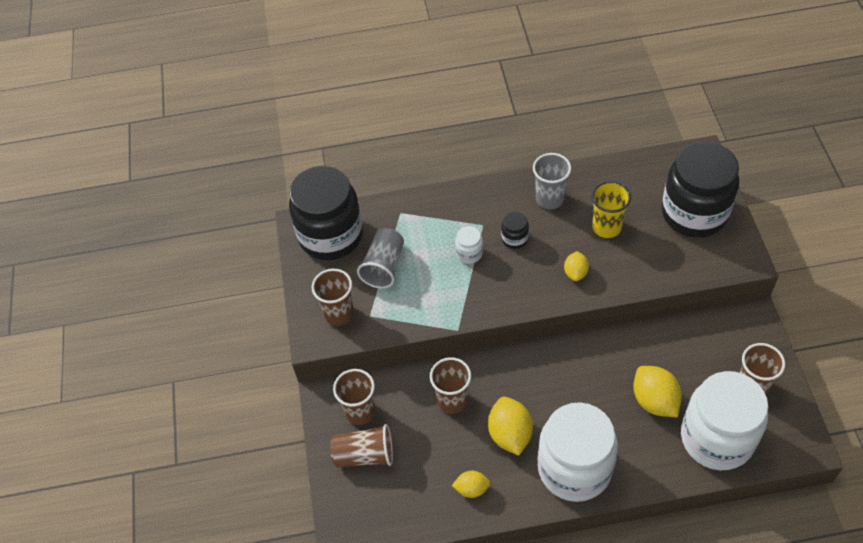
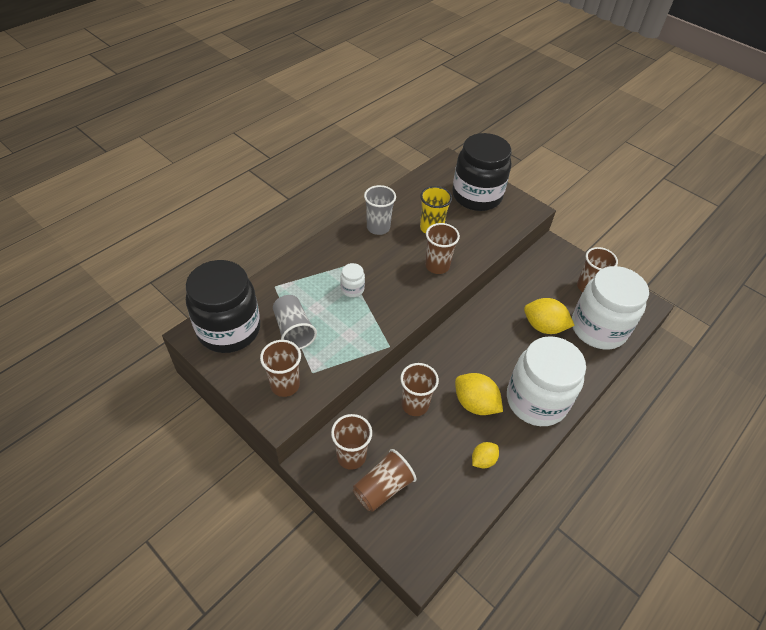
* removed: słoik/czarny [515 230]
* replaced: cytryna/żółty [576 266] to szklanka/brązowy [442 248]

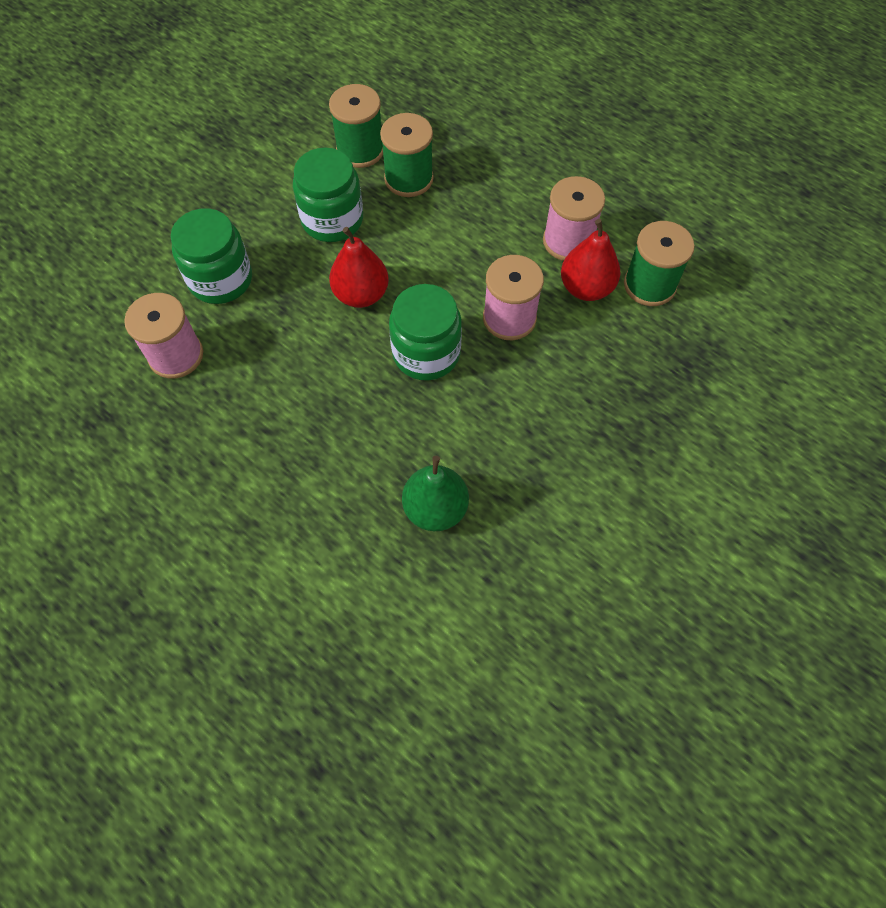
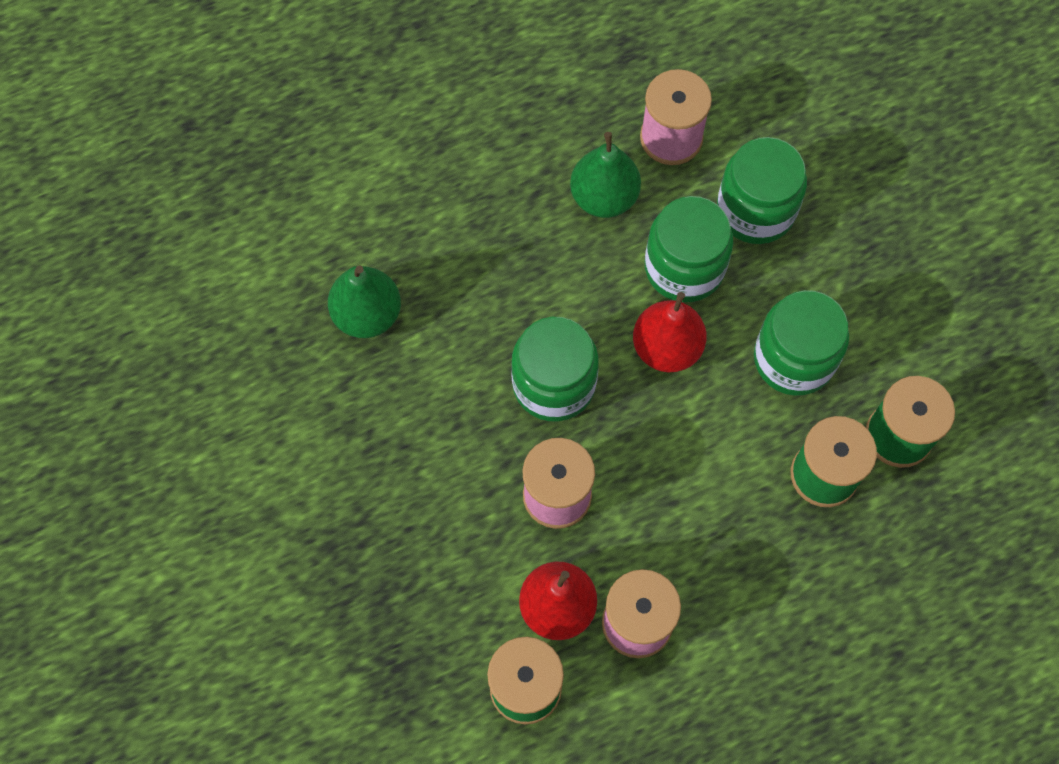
* added: gruszka/zielony [605 175]
* added: słoik/zielony [689 249]

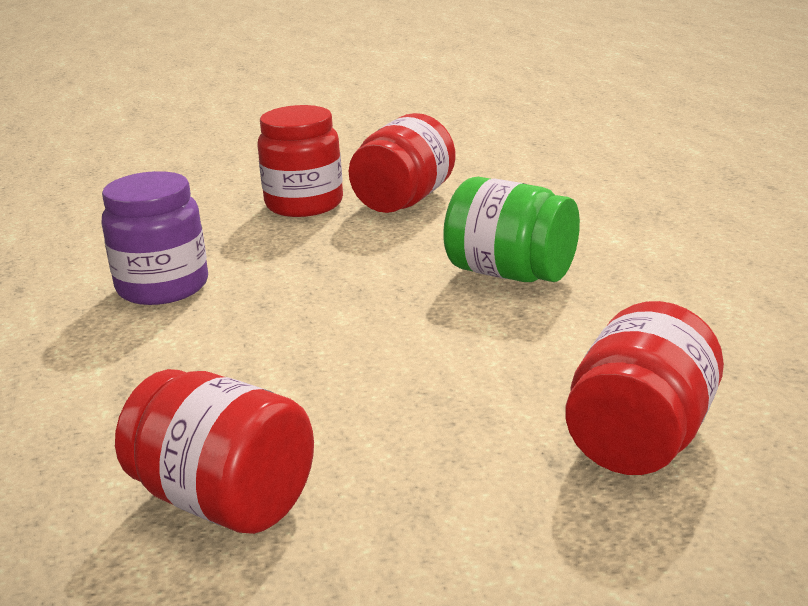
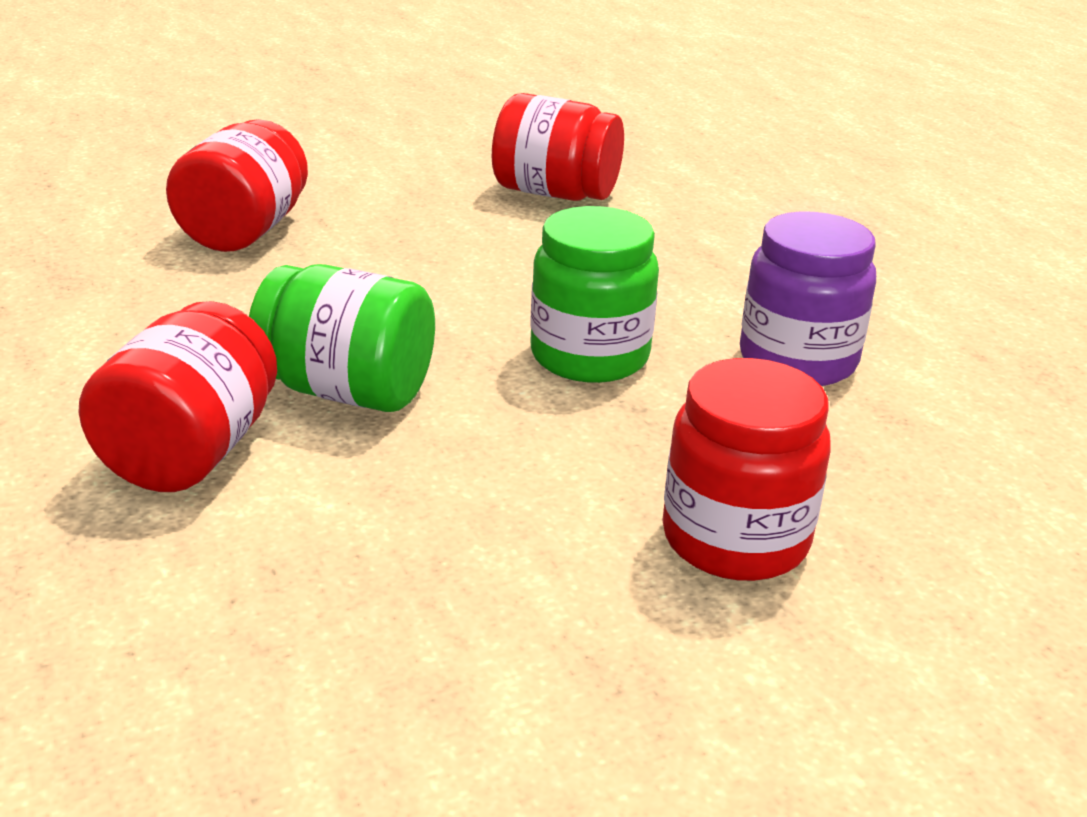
* moved: słoik/czerwony [402 163] to [178 396]
* added: słoik/zielony [594 294]

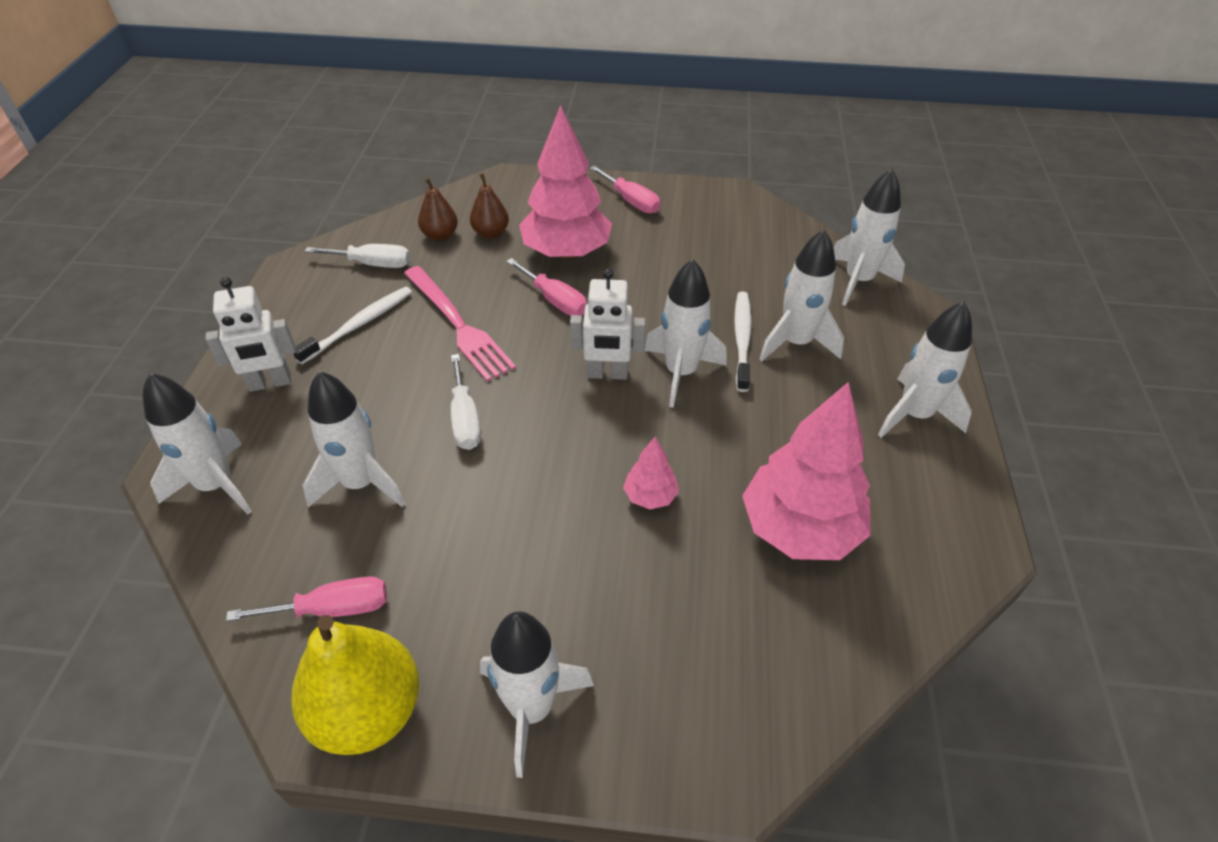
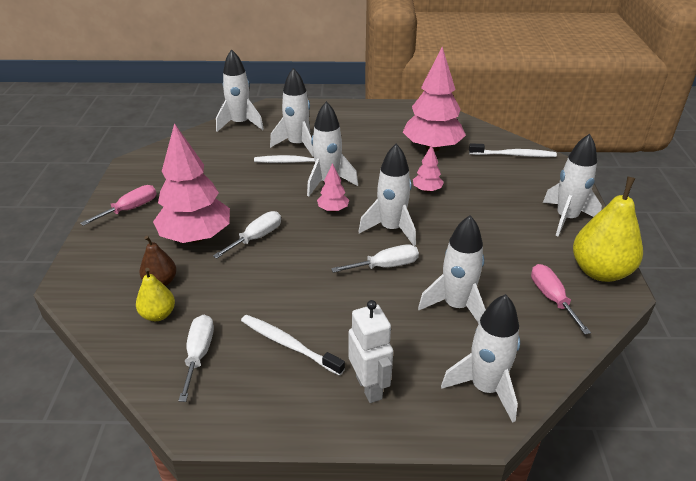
* recoloured: gruszka/brązowy [438 209] to gruszka/żółty [155 294]
* recoloured: śrubokręt/różowy [546 287] to śrubokręt/biały [247 235]
* removed: widelec/różowy [460 324]
* replaced: robot/biały [608 324] to drzewko/różowy [333 187]
* moved: rakieta/biały [925 370] to [387 195]
* added: szczoteczka do zębów/biały [513 150]

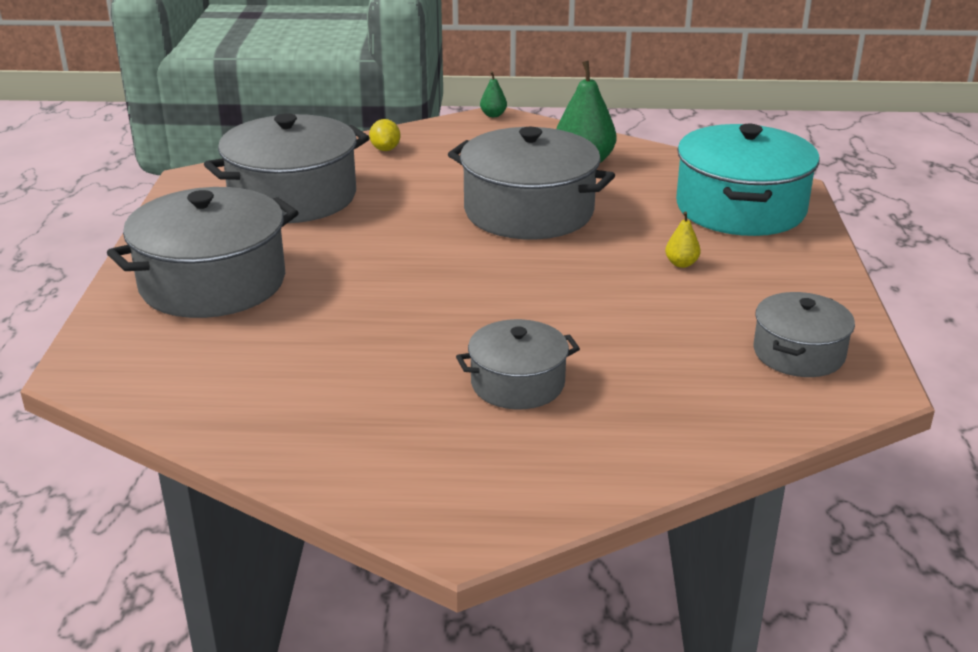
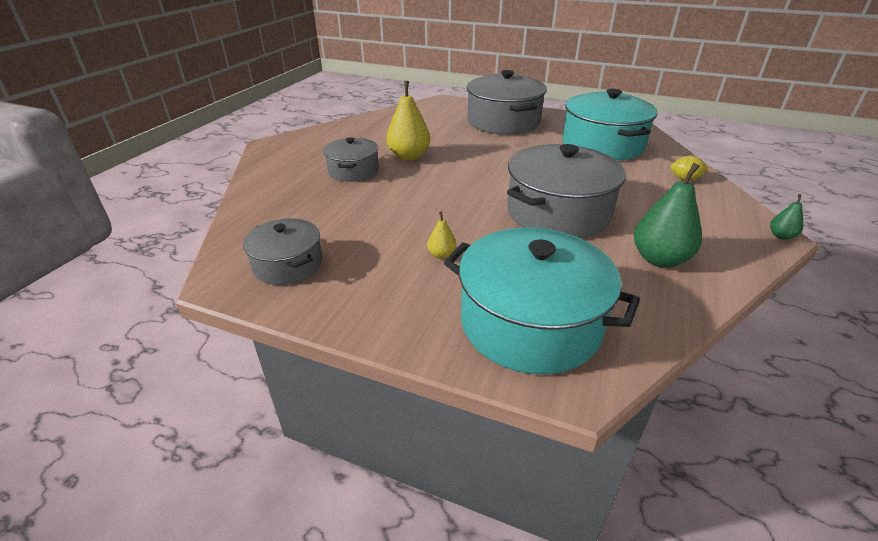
* recoloured: garnek/szary [287 168] to garnek/turkusowy [610 125]
* added: gruszka/żółty [408 121]

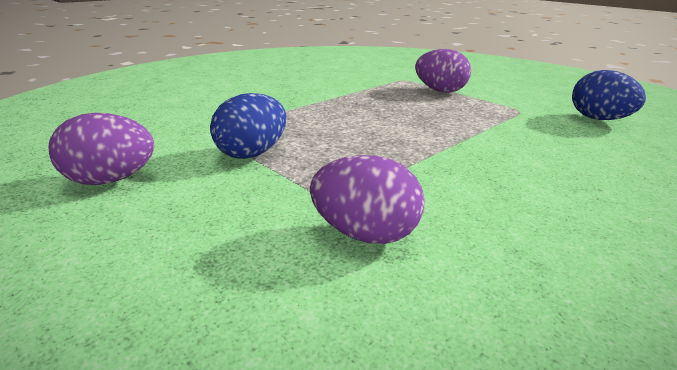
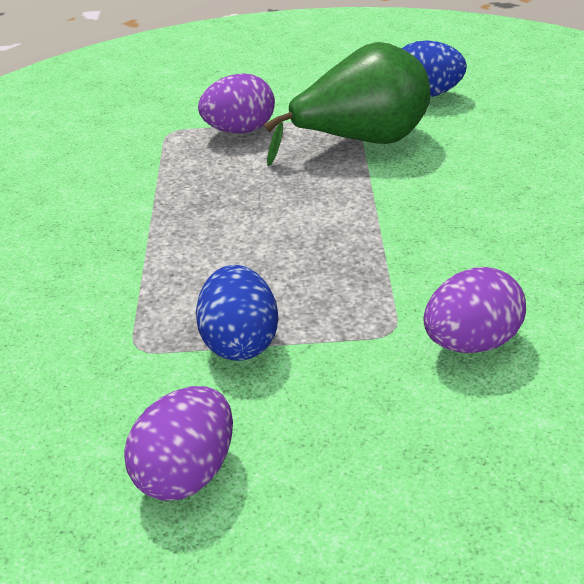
* added: gruszka/zielony [347 104]

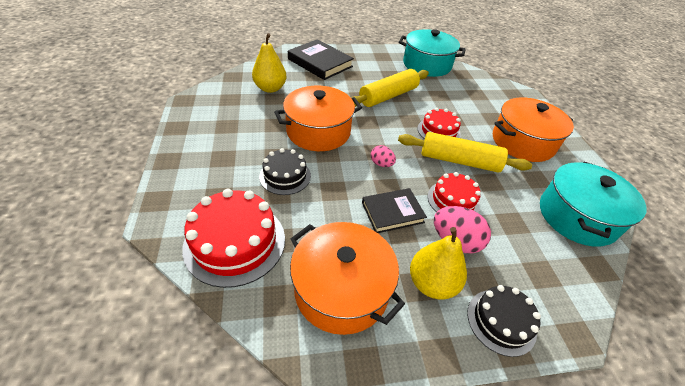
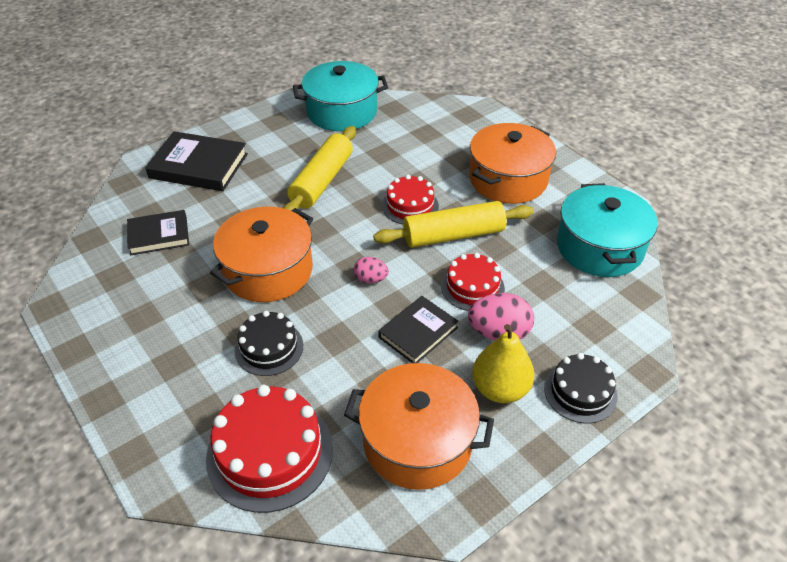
* replaced: gruszka/żółty [269 63] to książka/czarny [158 232]

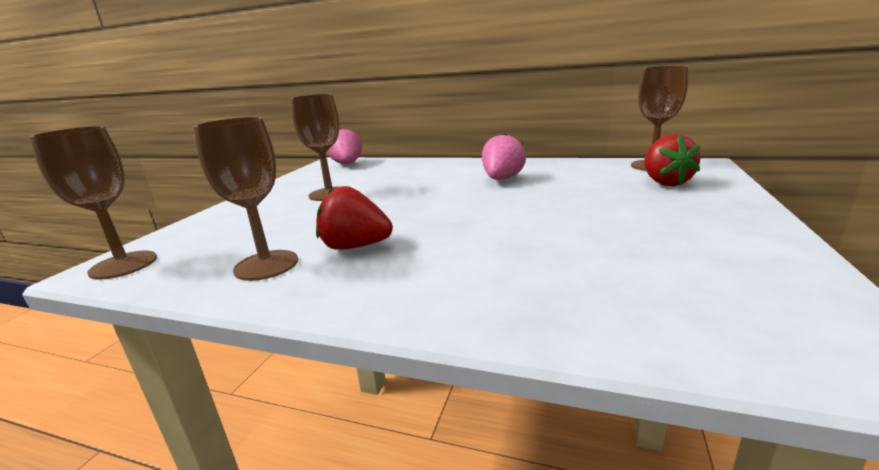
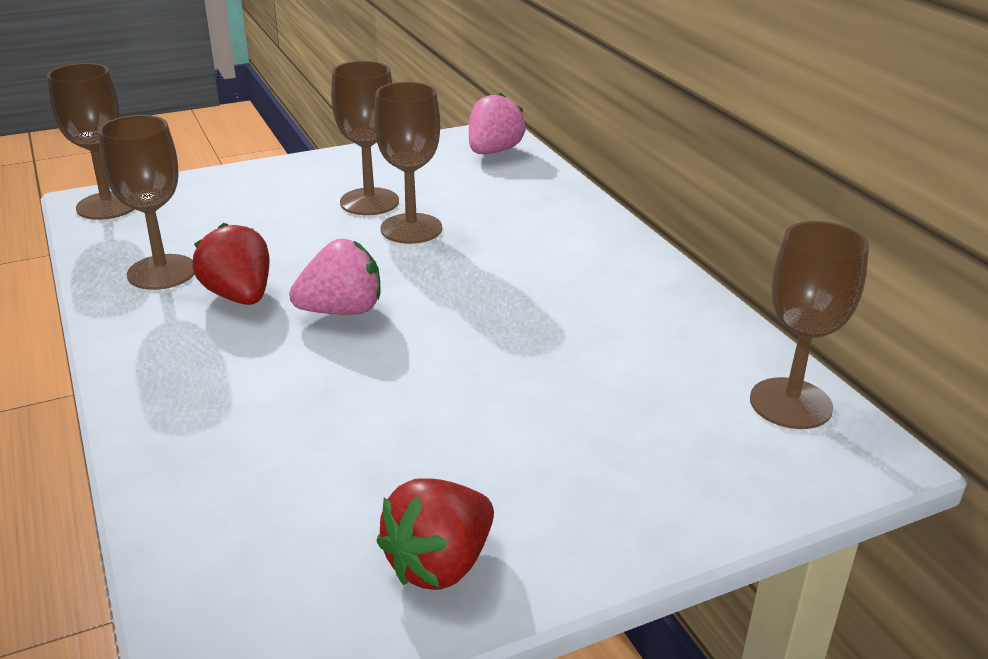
* moved: truskawka/różowy [504 156] to [334 277]
* moved: truskawka/czerwony [672 160] to [435 534]
* added: kielich/brązowy [408 163]

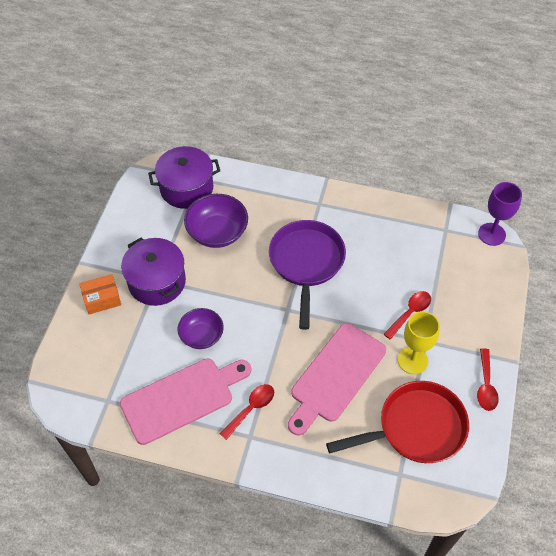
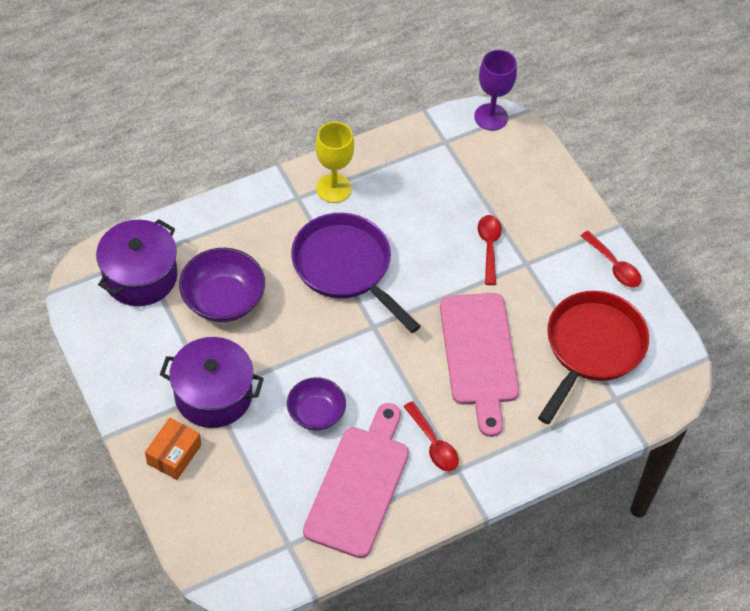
* moved: kielich/żółty [419 342] to [335 162]
* turned: łyżka/czerwony [247 412] = [431 436] 150 degrees clockwise

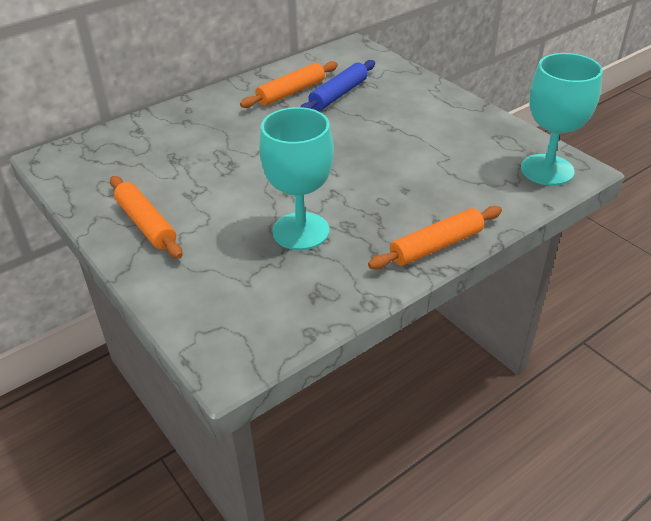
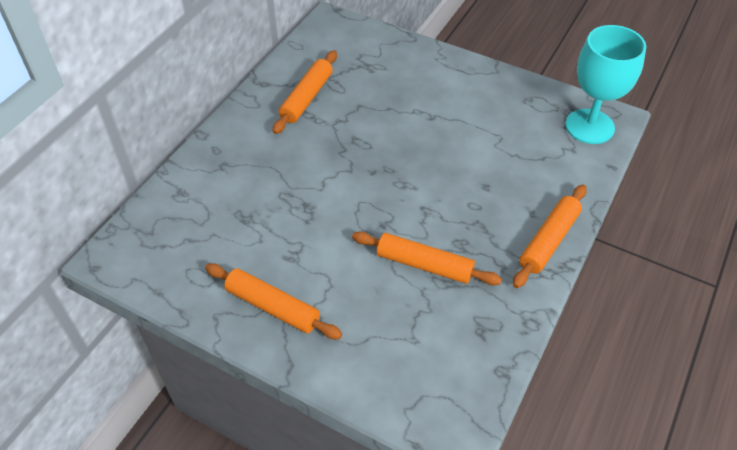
* removed: wałek do ciasta/niebieski [337 85]
* replaced: kielich/turkusowy [296 178] to wałek do ciasta/pomarańczowy [427 258]

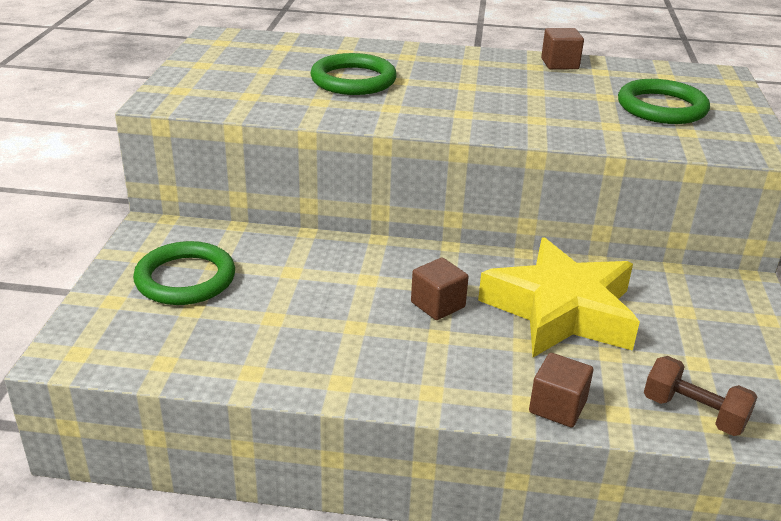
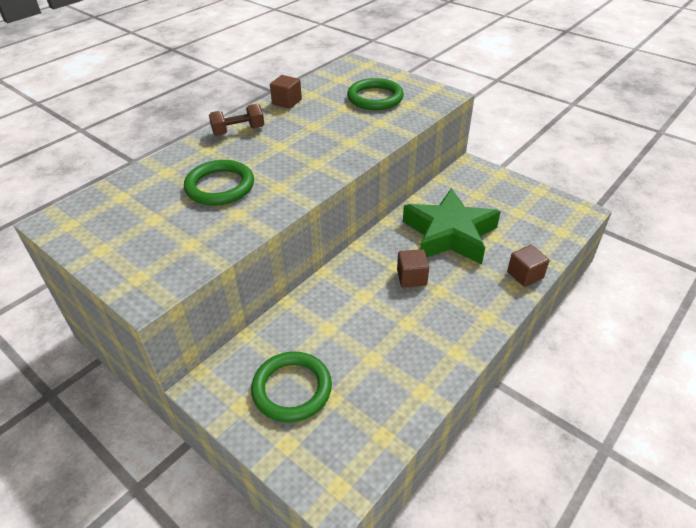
* recoloured: gwiazda/żółty [559 297] to gwiazda/zielony [452 226]
* moved: hantel/brązowy [700 396] to [236 119]

